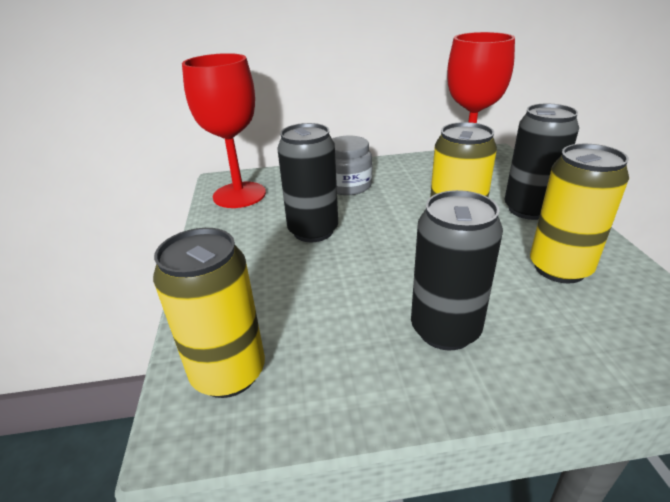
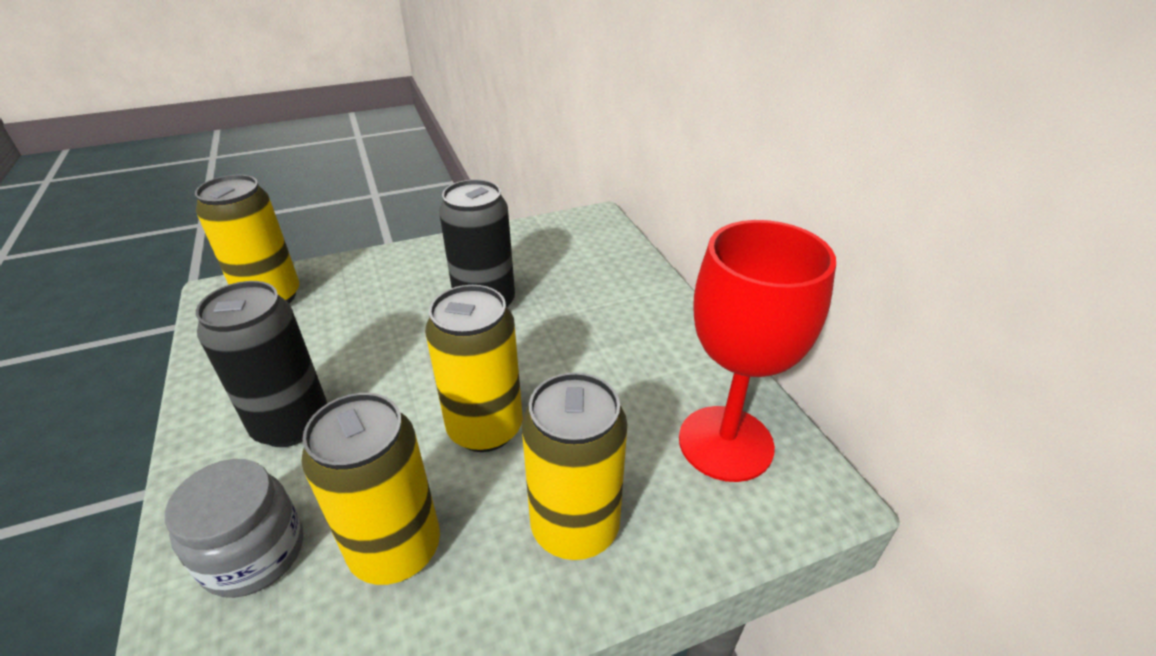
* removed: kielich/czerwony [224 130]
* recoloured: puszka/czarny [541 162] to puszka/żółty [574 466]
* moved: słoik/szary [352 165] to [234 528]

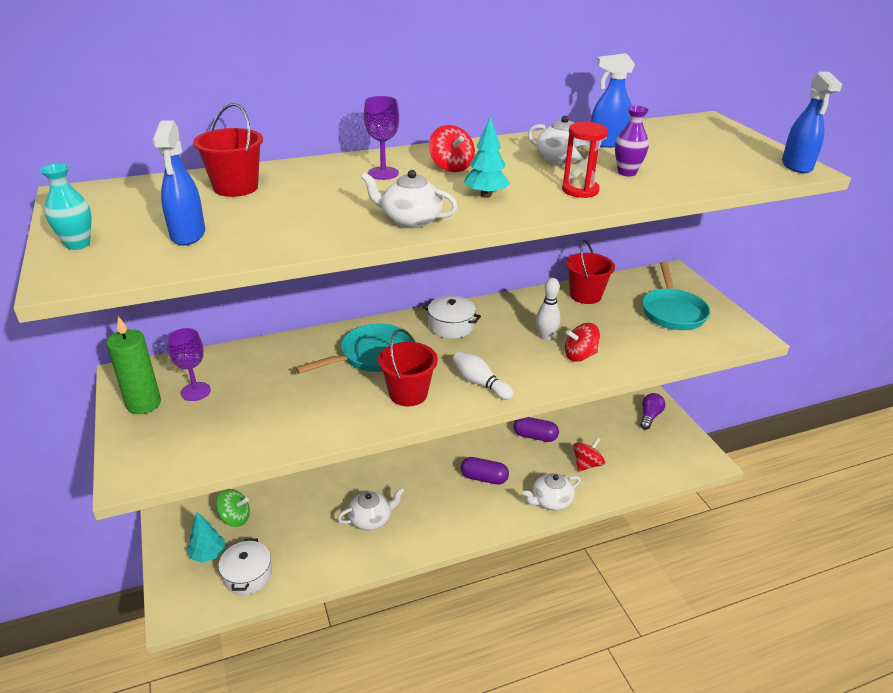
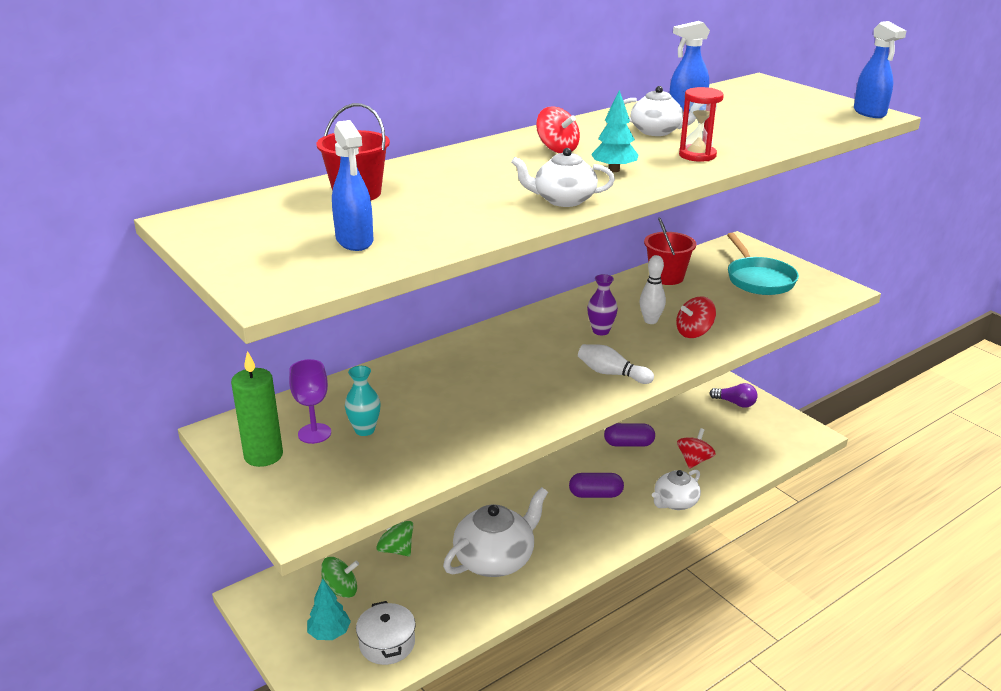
* removed: kielich/fioletowy [381 138]
* moved: wazon/fioletowy [632 141] to [602 304]
* moved: wazon/turkusowy [65 206] to [363 401]
* removed: garnek/biały [452 317]
* removed: patelnia/turkusowy [354 349]
* removed: wiadro/czerwony [408 367]
* turned: żarówka/fioletowy [652 411] = [734 395] 105 degrees clockwise
* resized: imbryk/biały [371 509] = [495 532] x1.64
* added: bączek/zielony [394 539]

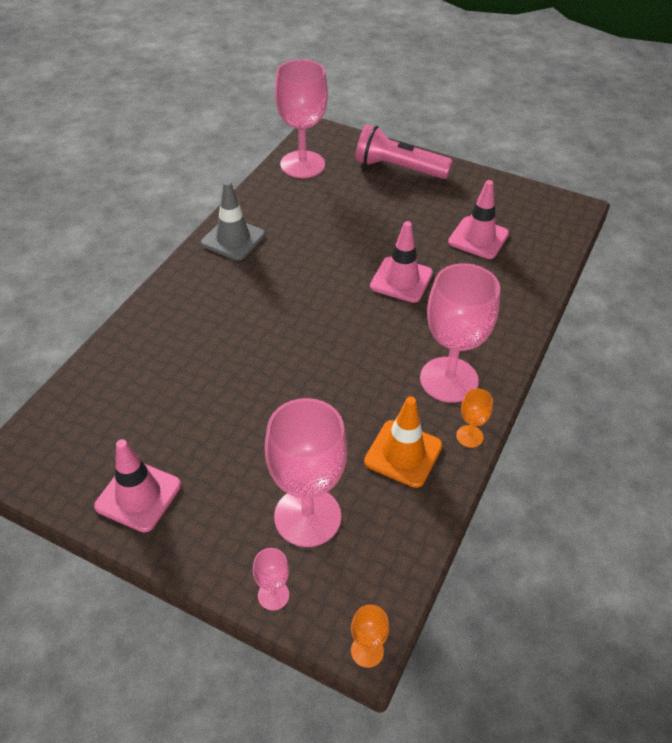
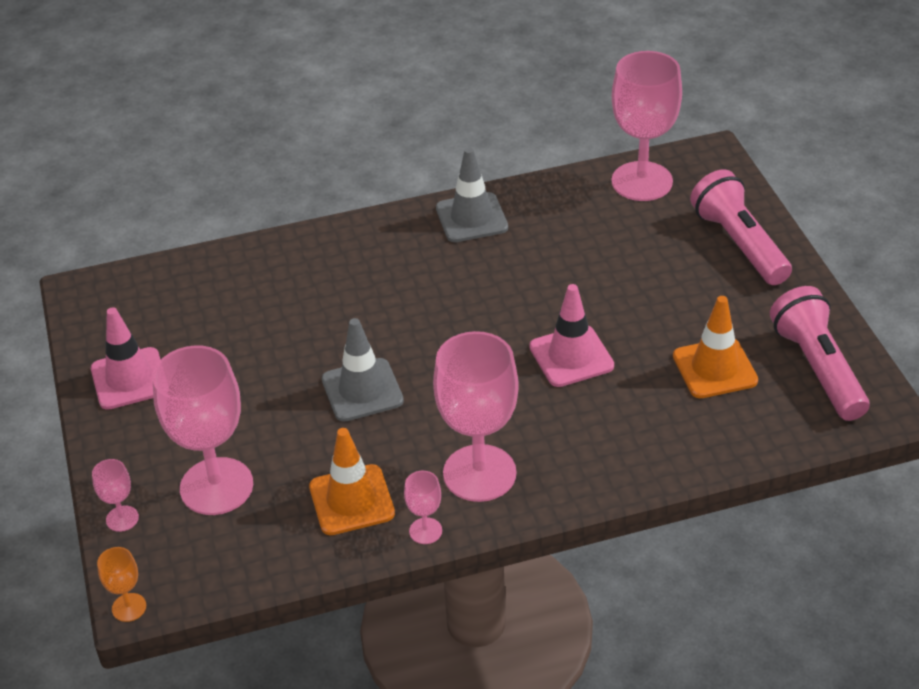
* recoloured: pachołek/różowy [478 219] to pachołek/pomarańczowy [715 347]
* recoloured: kielich/pomarańczowy [474 418] to kielich/różowy [423 507]
* added: latarka/różowy [820 353]
* added: pachołek/szary [363 370]

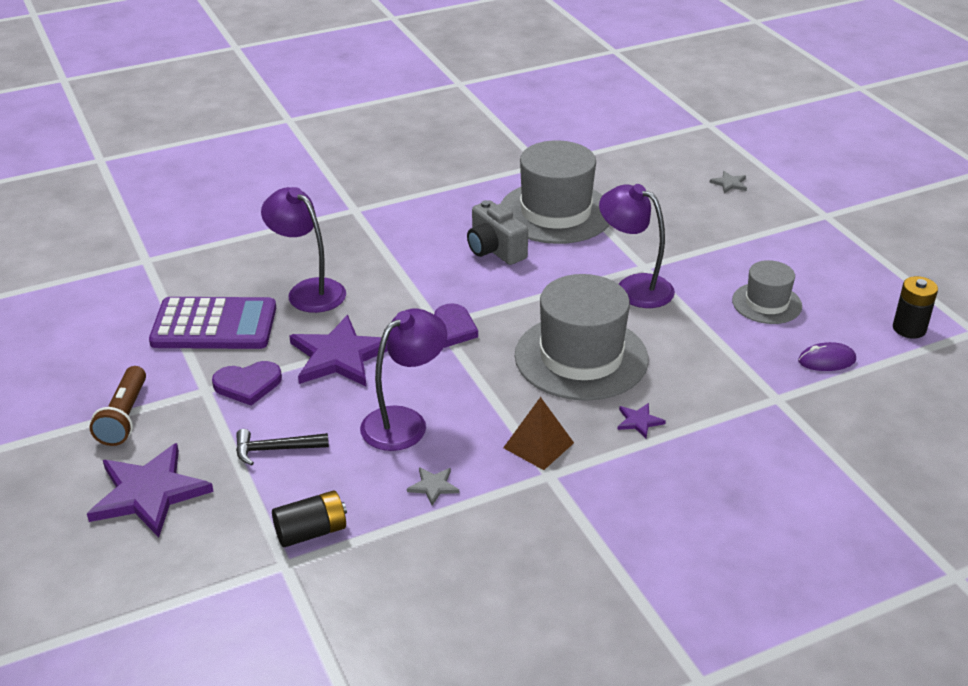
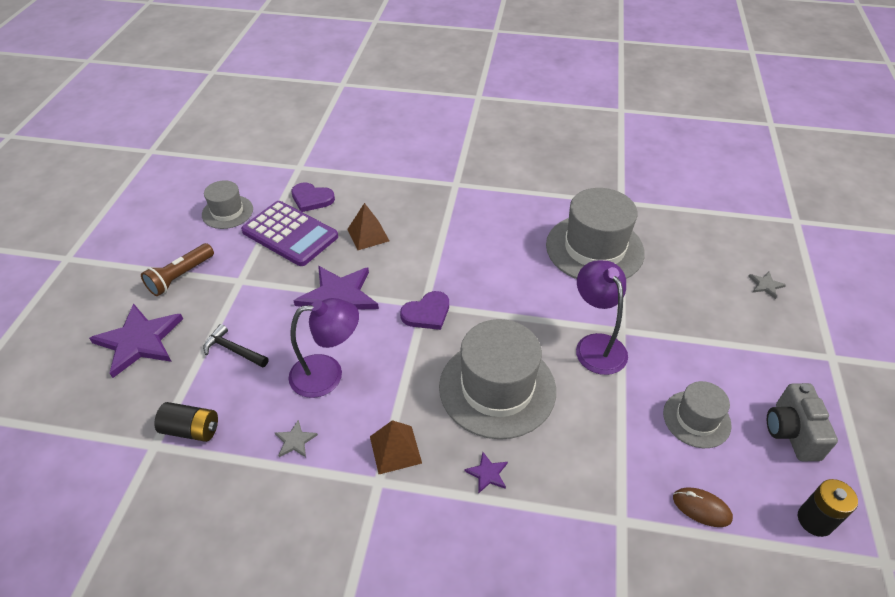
* replaced: lampka/fioletowy [303 250] to piramida/brązowy [368 226]
* moved: aparat fotograficzny/szary [497 232] to [802 422]
* recoloured: myszka/fioletowy [827 356] to myszka/brązowy [703 507]
* moved: serce/fioletowy [247 383] to [313 197]
* added: kapelusz/szary [227 204]

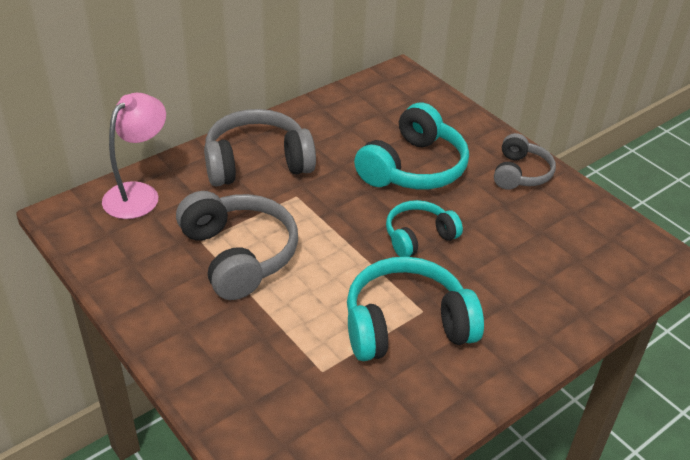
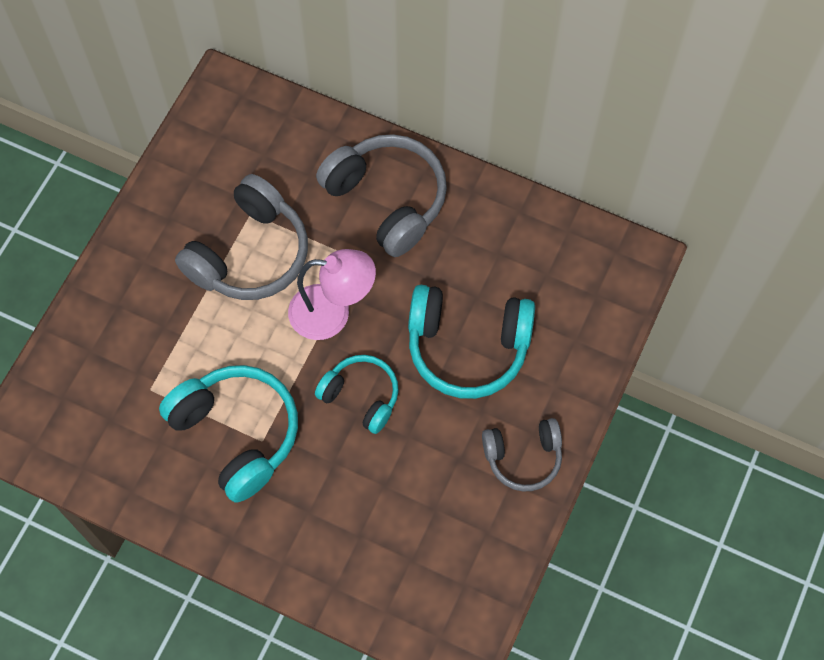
* moved: lampka/różowy [134 156] to [332 294]

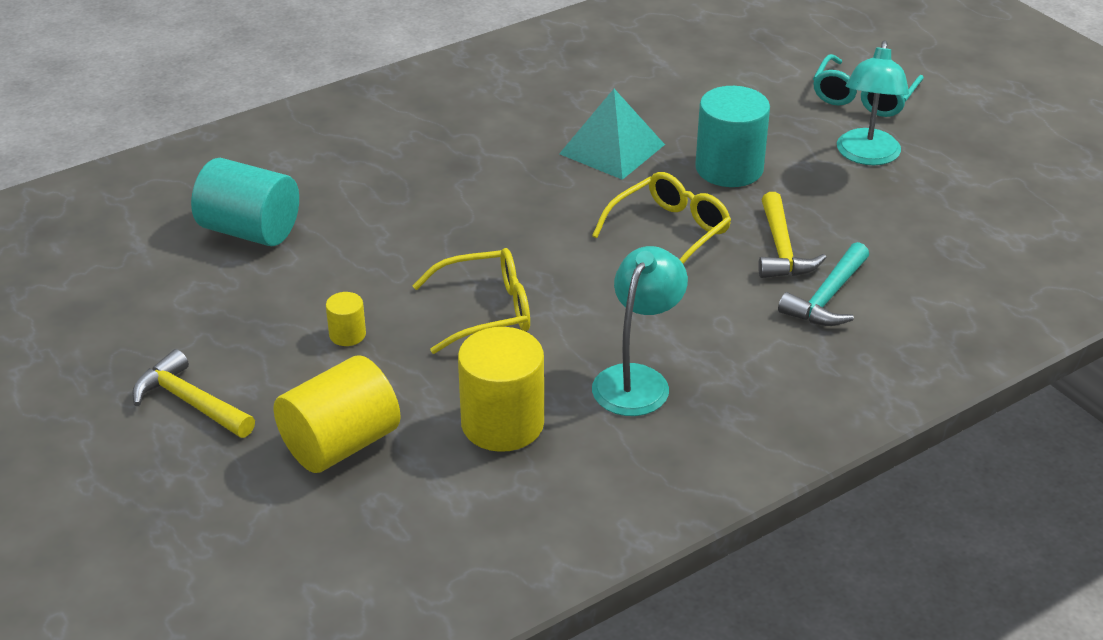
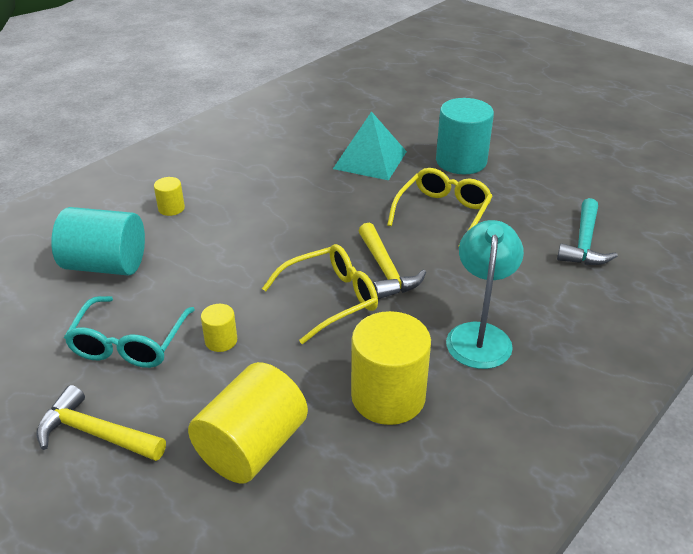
* removed: lampka/turkusowy [873 103]
* moved: okulary/turkusowy [868 85] to [129 332]
* moved: młotek/żółty [792 235] to [392 261]
* added: walec/żółty [169 196]

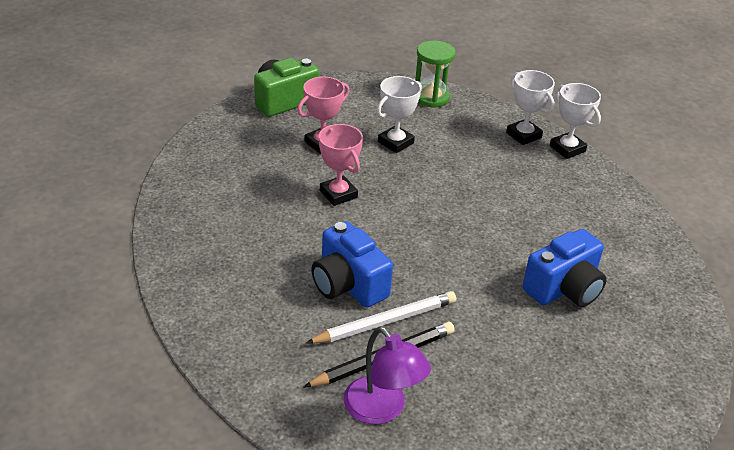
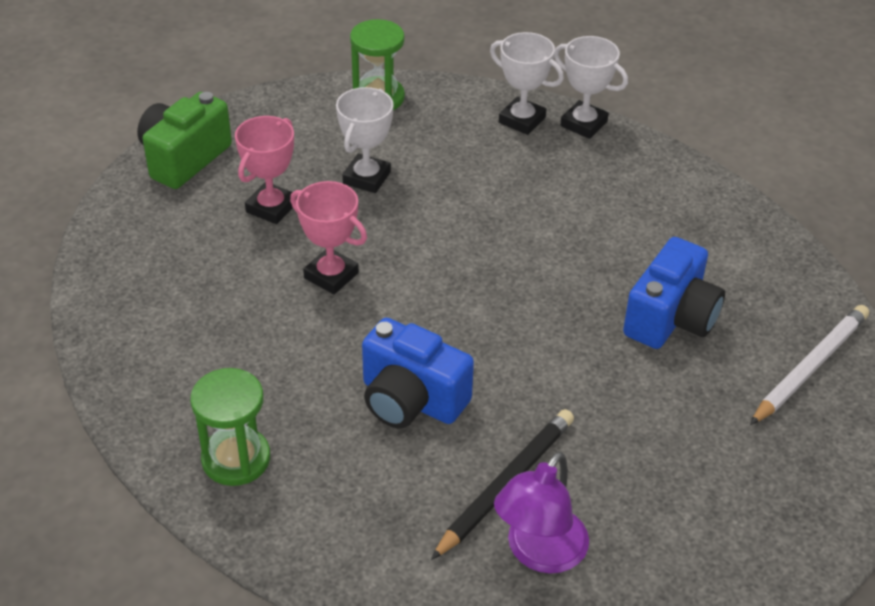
* moved: ołówek/biały [381 317] to [809 365]
* turned: lampka/fioletowy [387 375] = [541 512] 90 degrees clockwise
* added: klepsydra/zielony [230 427]

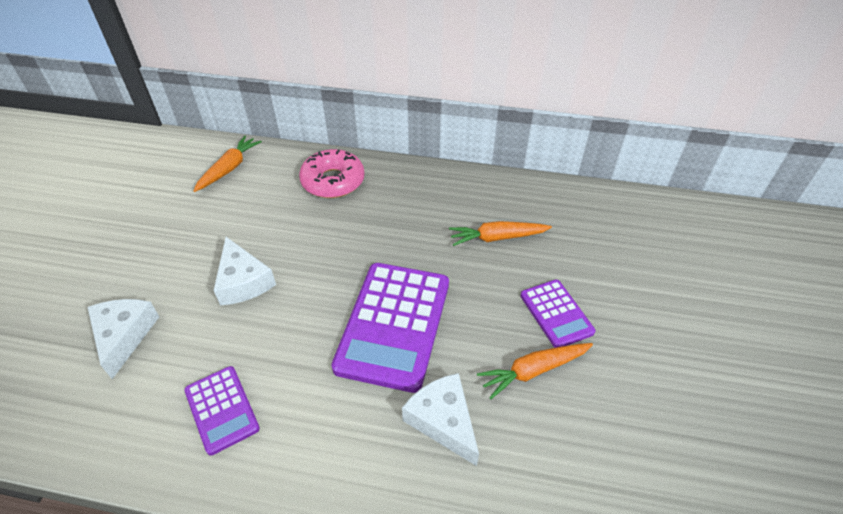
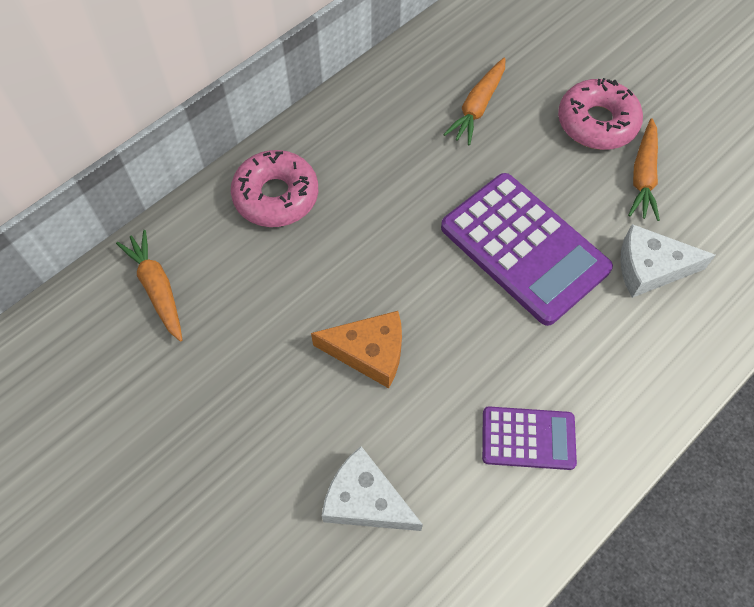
* recoloured: ser/biały [245 271] to ser/pomarańczowy [356 349]
* replaced: kalkulator/fioletowy [558 314] to donut/różowy [600 114]

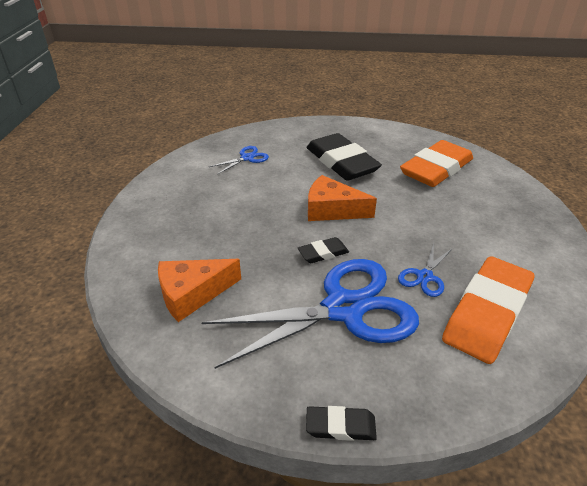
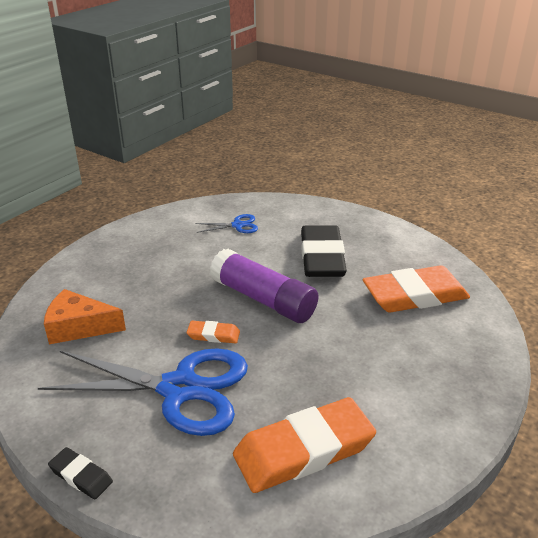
* replaced: ser/pomarańczowy [342 198] to klej w sztyfcie/fioletowy [264 286]
* recoloured: gumka do mazania/czarny [323 250] to gumka do mazania/pomarańczowy [213 332]
* removed: nożyczki/niebieski [425 270]

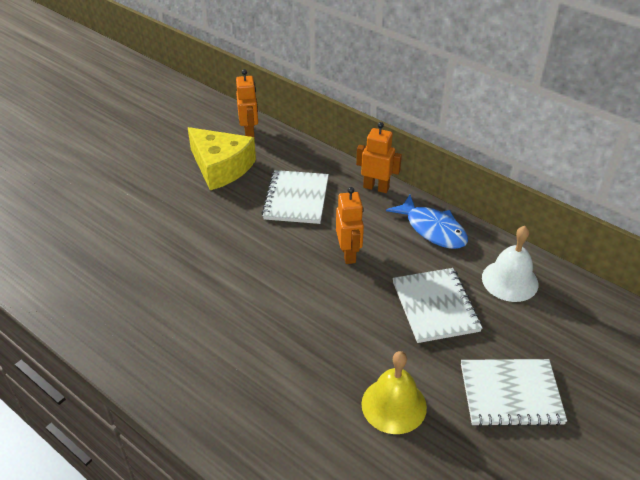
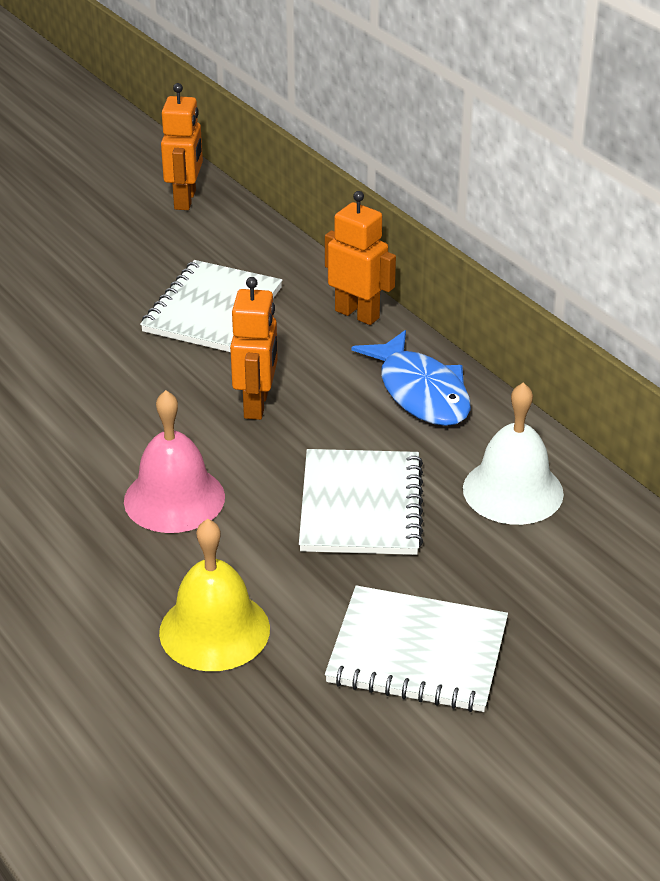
* removed: ser/żółty [221 158]
* added: dzwonek/różowy [174 461]

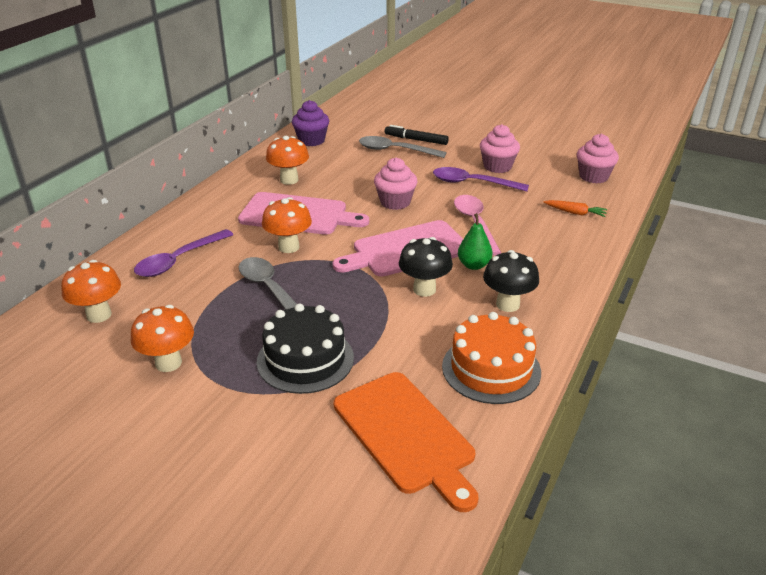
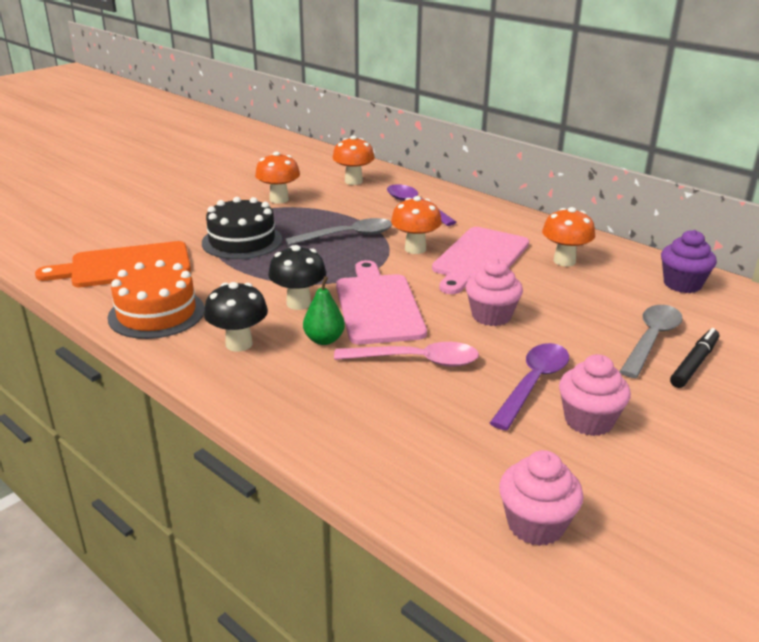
* removed: marchewka/pomarańczowy [575 208]

